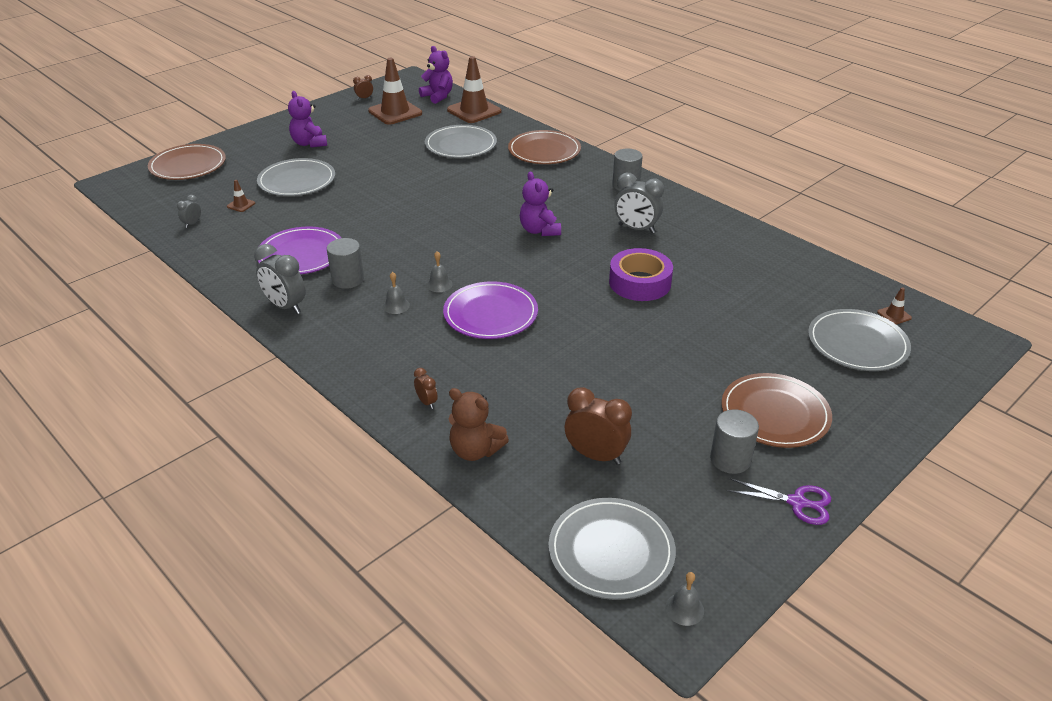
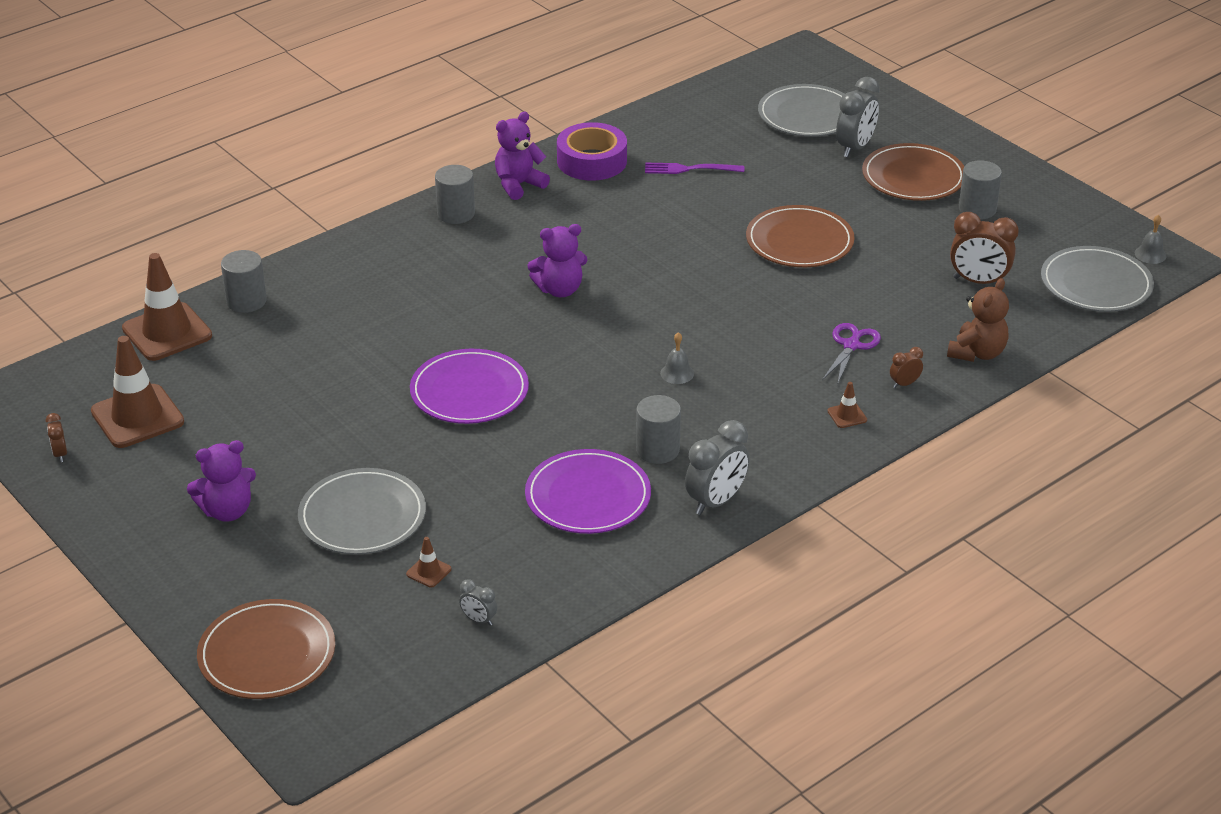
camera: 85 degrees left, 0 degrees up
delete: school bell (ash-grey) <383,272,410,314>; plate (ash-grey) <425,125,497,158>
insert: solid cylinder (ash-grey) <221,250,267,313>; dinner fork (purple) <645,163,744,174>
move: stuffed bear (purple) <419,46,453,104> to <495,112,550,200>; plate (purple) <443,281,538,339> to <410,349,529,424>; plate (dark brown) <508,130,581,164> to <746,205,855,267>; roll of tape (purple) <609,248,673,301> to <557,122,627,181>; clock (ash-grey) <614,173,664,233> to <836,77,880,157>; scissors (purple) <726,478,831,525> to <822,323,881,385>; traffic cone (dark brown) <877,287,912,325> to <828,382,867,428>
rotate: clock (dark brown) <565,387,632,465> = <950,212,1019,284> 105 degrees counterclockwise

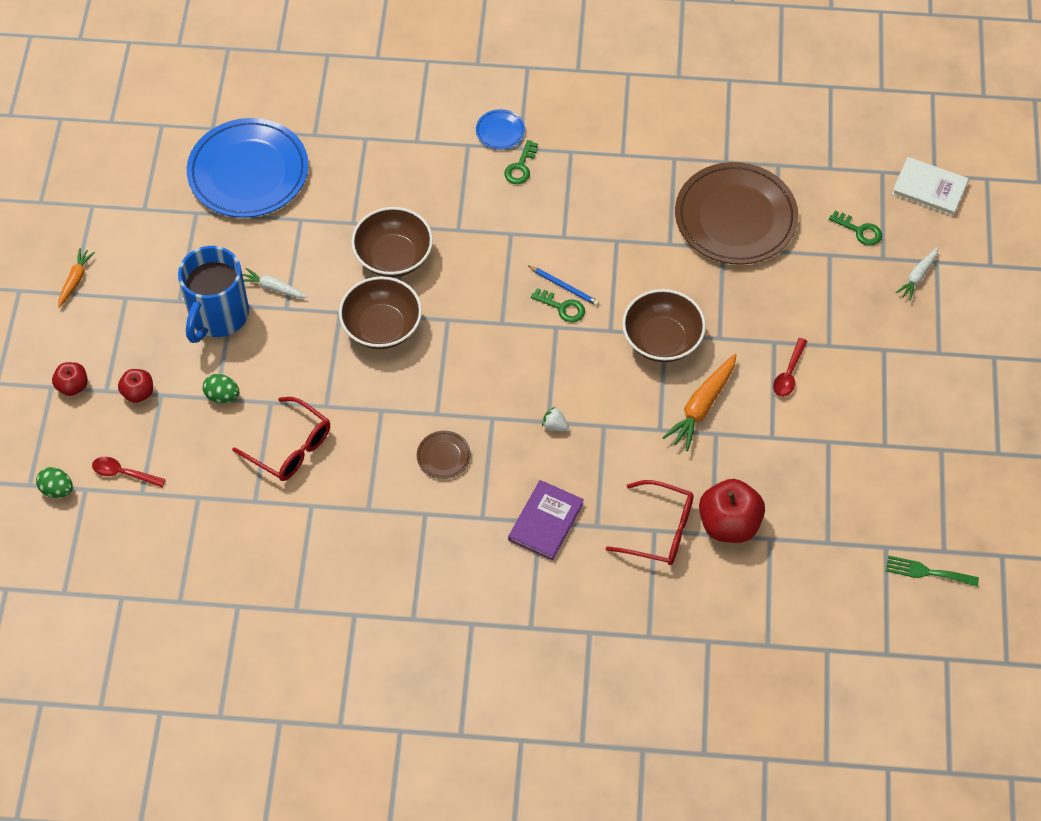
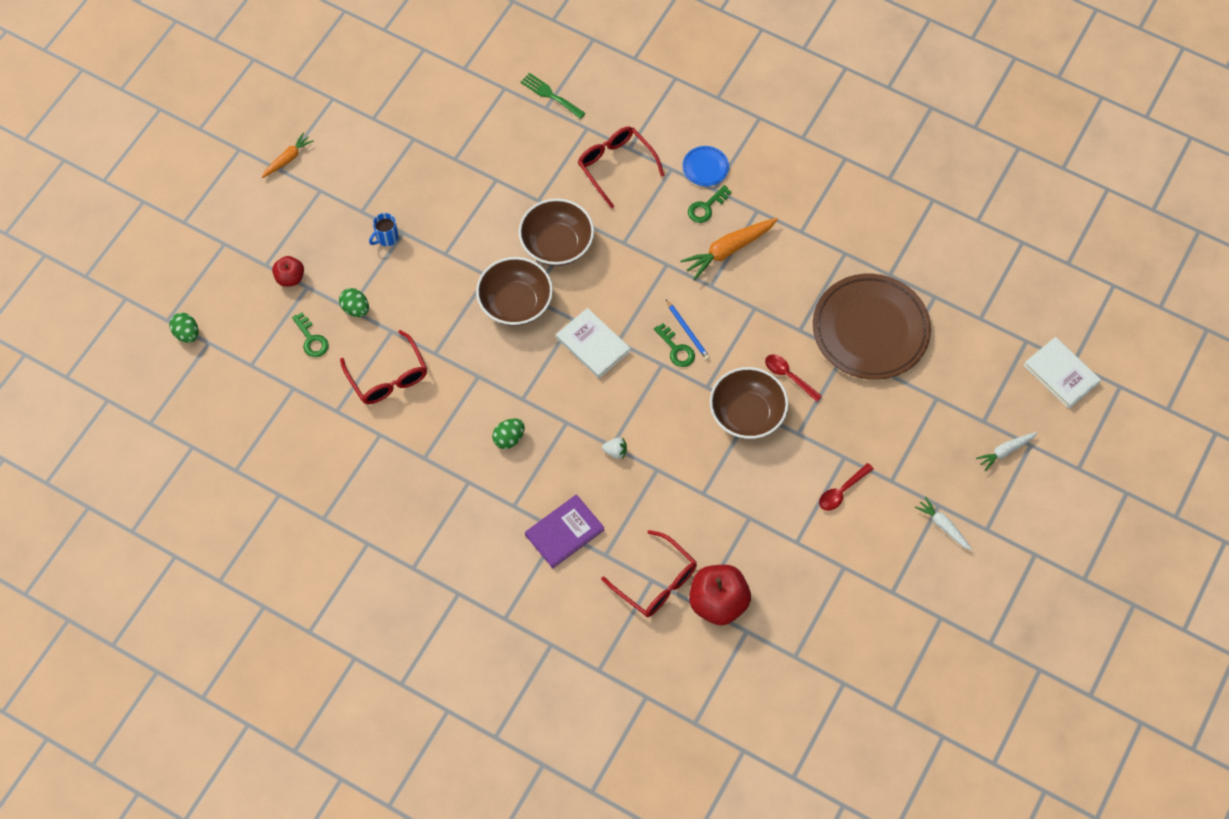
camera: 25 degrees right, 5 degrees up
delete: toy apple (crimson) <52,362,88,396>; plate (royal blue) <187,118,308,218>
insert: hardcover (snow-white) <556,308,631,378>; eyeglasses (crimson) <578,127,665,209>
move: teaspoon (crimson) <92,457,166,487> to <765,354,822,402>; root vegetable (snow-white) <242,268,307,298> to <915,497,972,551>; root vegetable (bright orange) <662,354,736,451> to <680,218,778,280>; key (green) <829,211,882,246> to <292,313,329,357>; dinner fork (green) <886,555,979,587> to <521,73,585,119>
replace: plate (dark brown) <417,431,471,479> to egg shape (green) <492,418,525,449>
rotate: berry (snow-white) <542,407,569,431> = <602,438,627,459> 135 degrees clockwise
resize: tea mug (royal blue) <178,246,249,343> = <369,213,399,246> x0.41

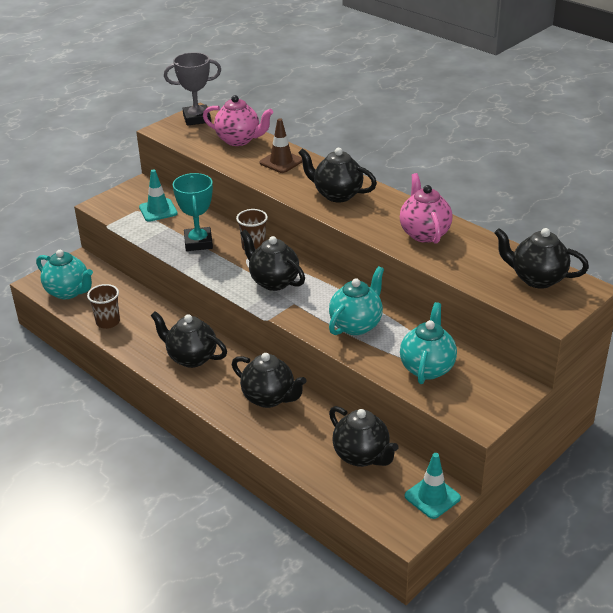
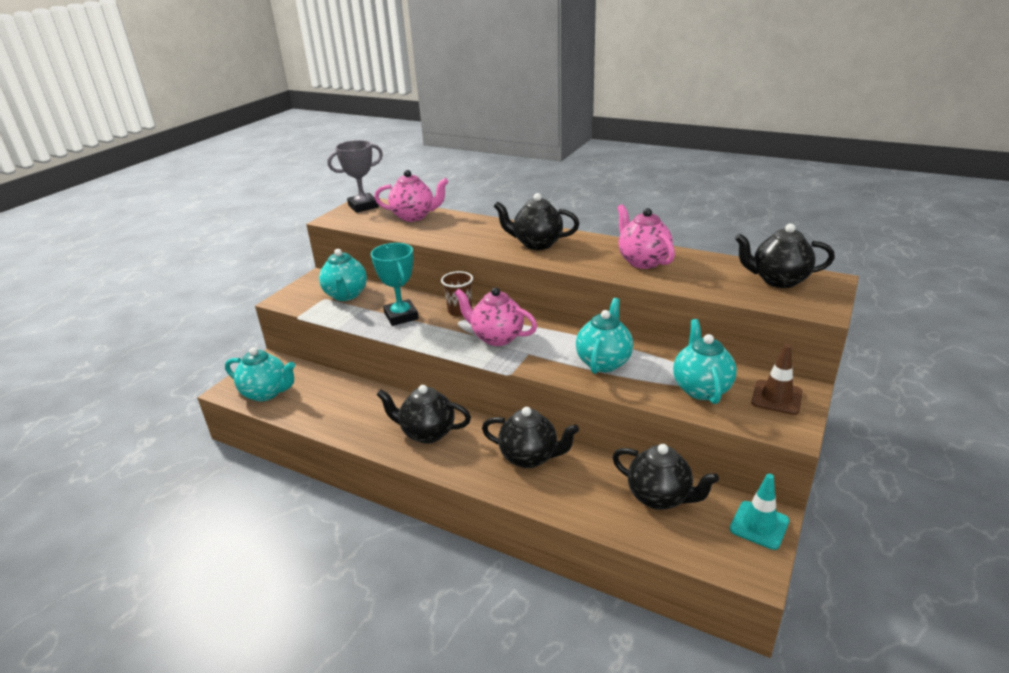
camera: 15 degrees left, 5 degrees down
delete: tumbler (dark brown) <87,284,120,329>
move: traffic cone (dark brown) <259,118,302,173> to <751,344,803,415>
replace: traffic cone (aqua) <139,169,178,222> to teapot (aqua) <319,249,367,301>
recolor: teapot (ebony) <240,230,305,291> to teapot (rose-pink) <454,288,537,346>

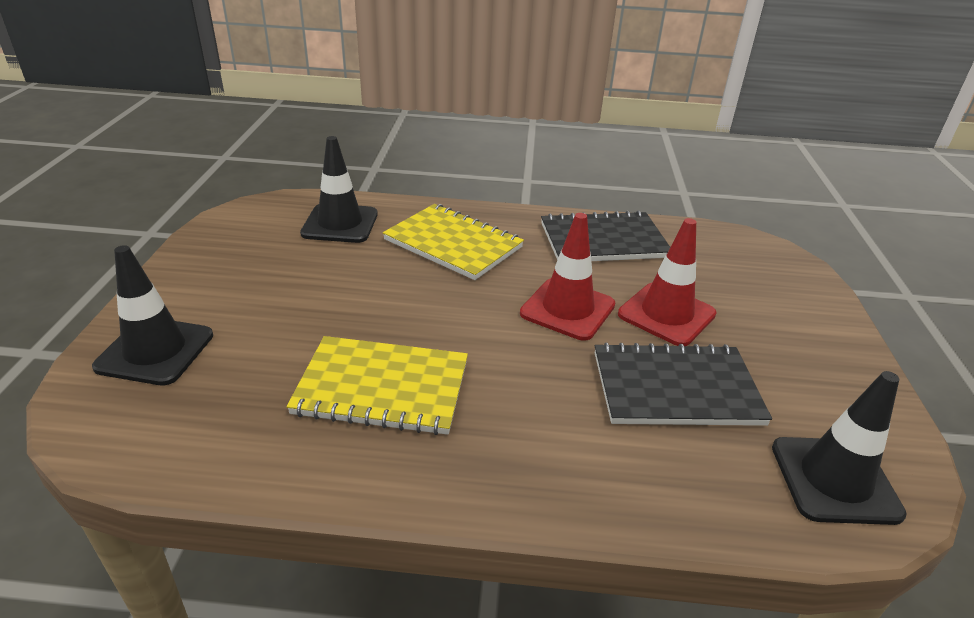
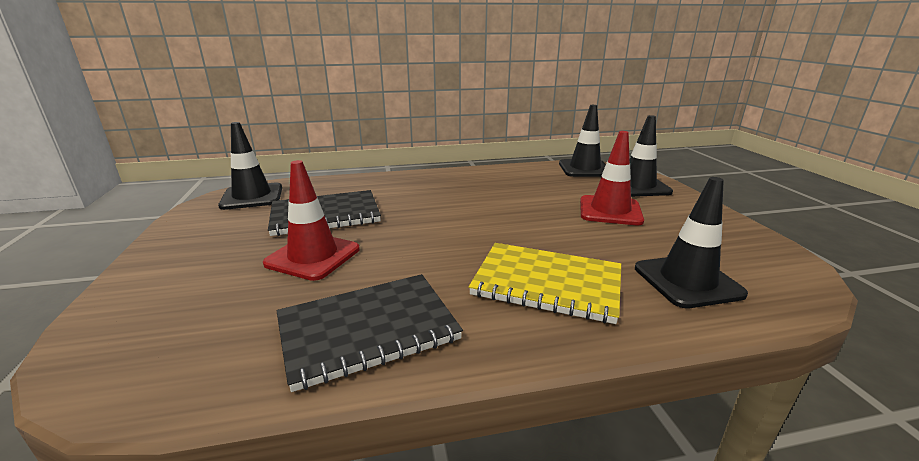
camera: 165 degrees right, 10 degrees down
delete: exercise book (golden) <287,336,468,435>
insert: traffic cone (ebony) <559,105,606,177>
move: traffic cone (crimson) <520,213,615,341> to <580,131,644,225>

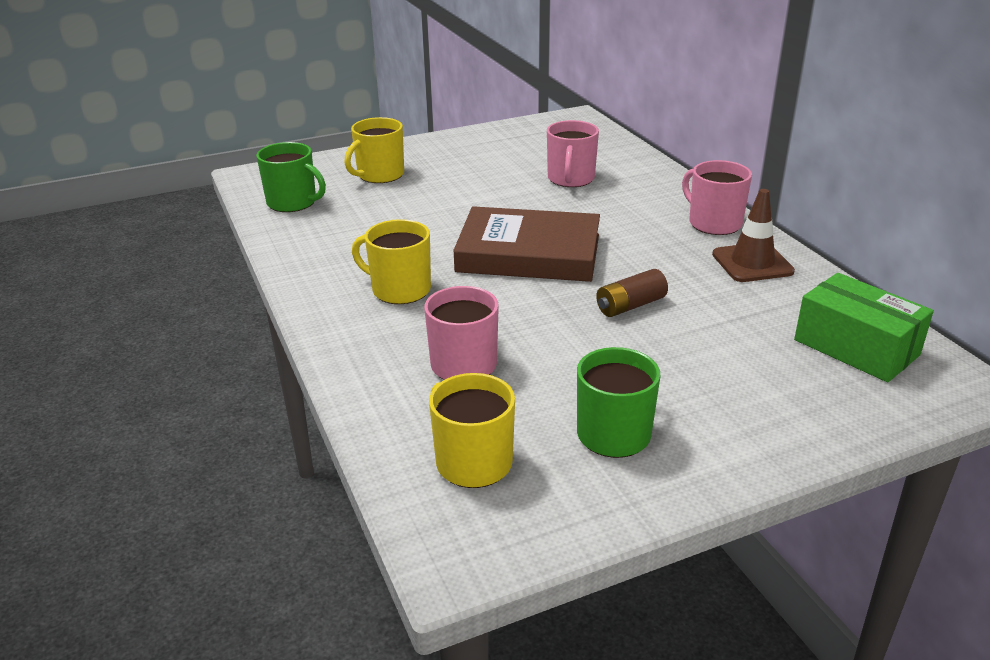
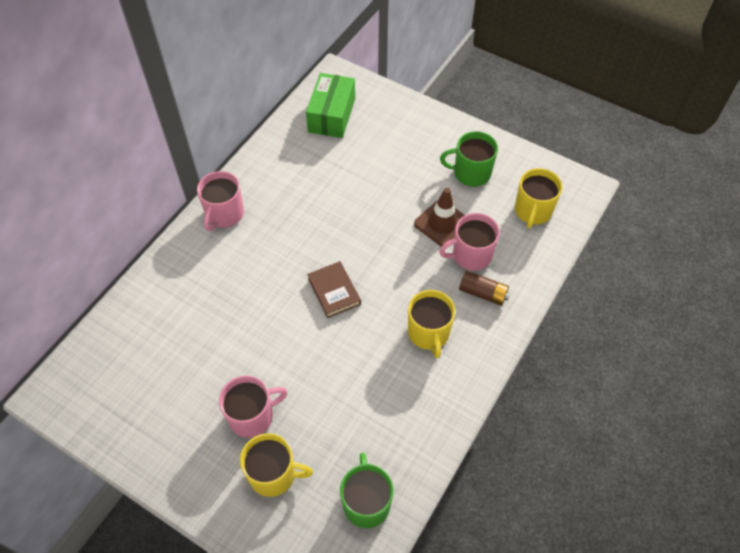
camera: 125 degrees left, 25 degrees up
move: tea mug (rose-pink) <547,120,599,187> to <219,376,287,438>; AA battery (dark brown) <596,269,668,317> to <459,271,510,306>; traffic cone (dark brown) <712,189,795,282> to <414,188,465,246>
resize: hardcover (dark brown) <453,206,600,282> = <307,261,361,318> x0.51

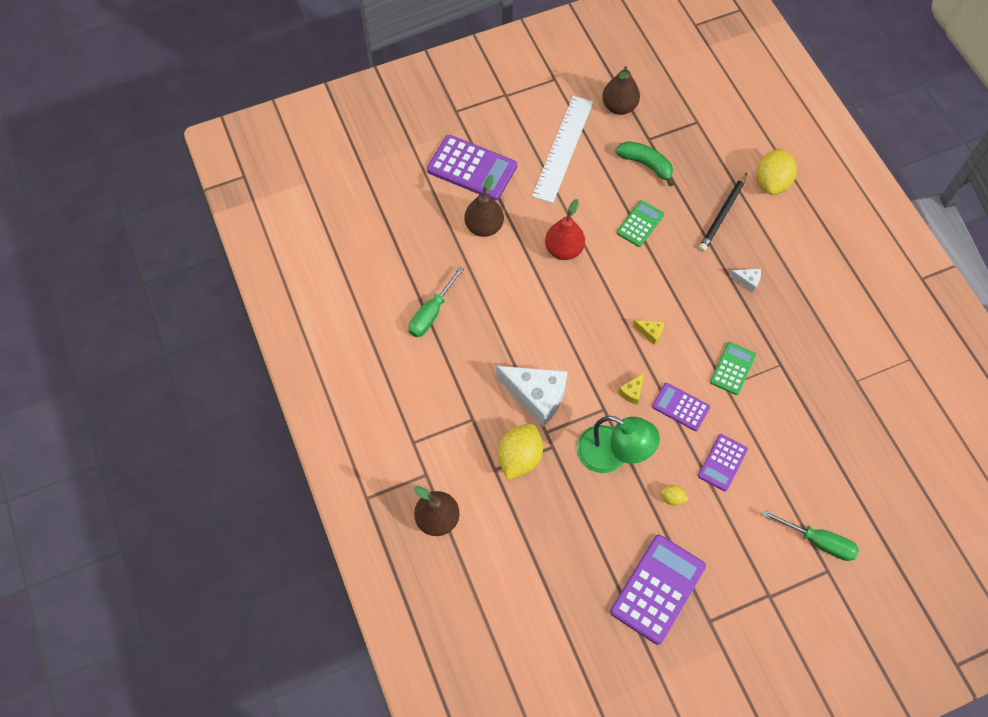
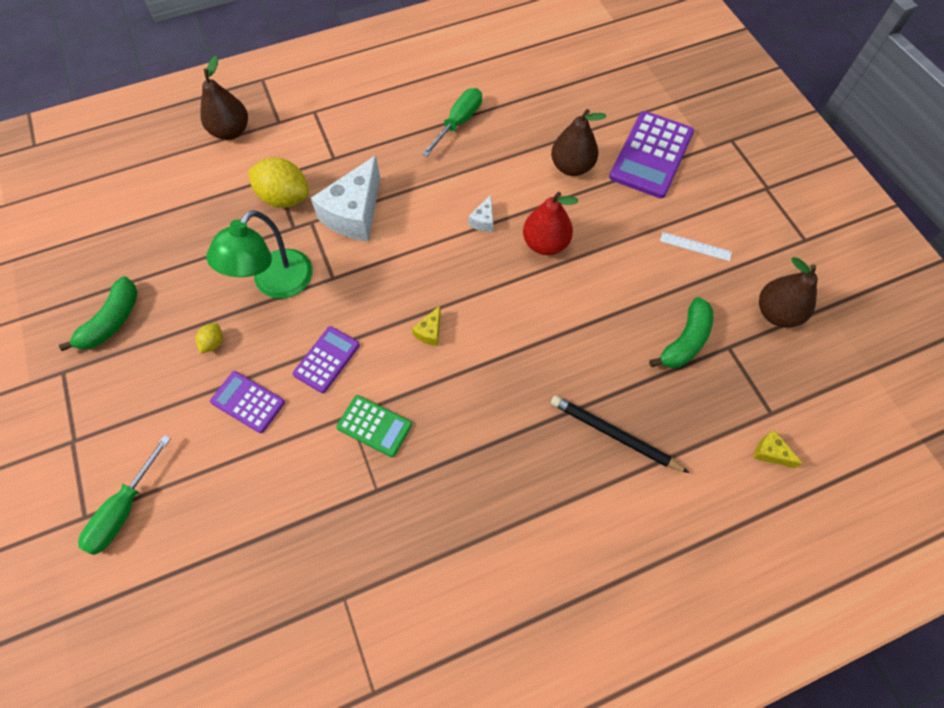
camera: 90 degrees right, 0 degrees up
delete: pocket calculator (green) <616,200,664,247>; toy lemon (golden) <756,149,797,195>
move: cheese wedge (golden) <618,373,644,405> to <754,430,803,468>; cheese wedge (snow-white) <729,269,761,292> to <468,195,493,232>
replace: pocket calculator (purple) <610,535,706,645> to toy banana (green) <59,276,138,351>
rotate: screwdriver (green) <409,266,464,337> = <422,88,482,157> 90 degrees clockwise
resize: straightedge (snow-white) <532,96,593,203> = <660,232,732,261> x0.42

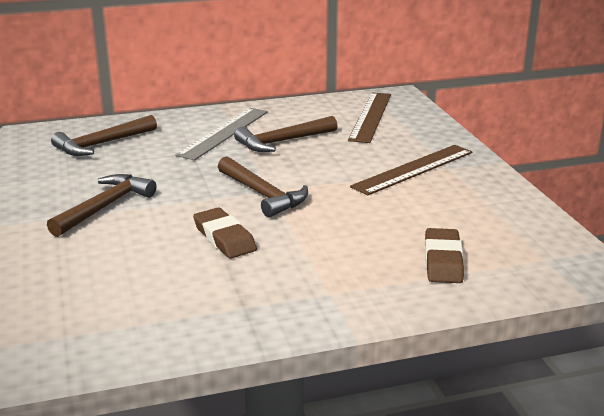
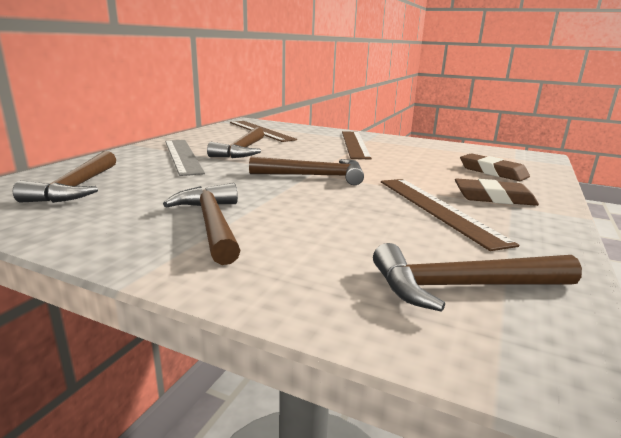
camera: 50 degrees left, 5 degrees down
insert: claw hammer (dark brown) <373,243,582,312>; straightedge (dark brown) <381,179,519,251>
move: gum eraser (dark brown) <193,207,257,258> to <455,178,539,206>

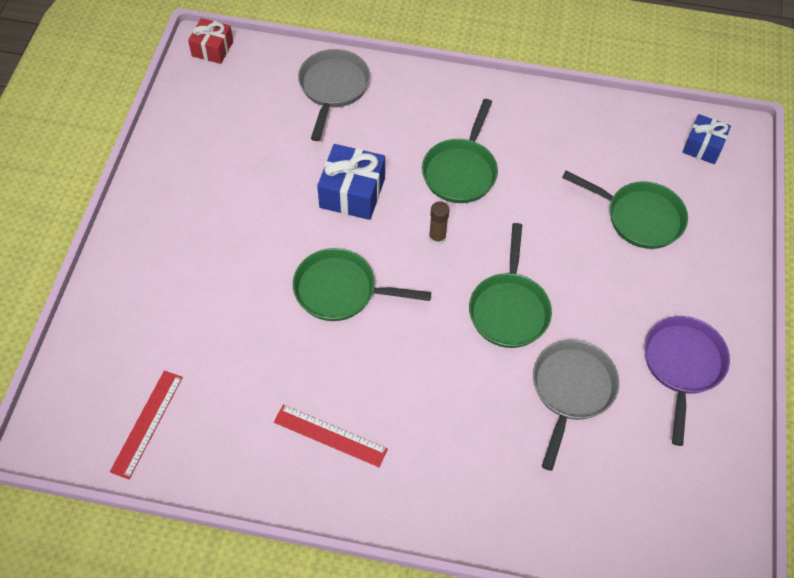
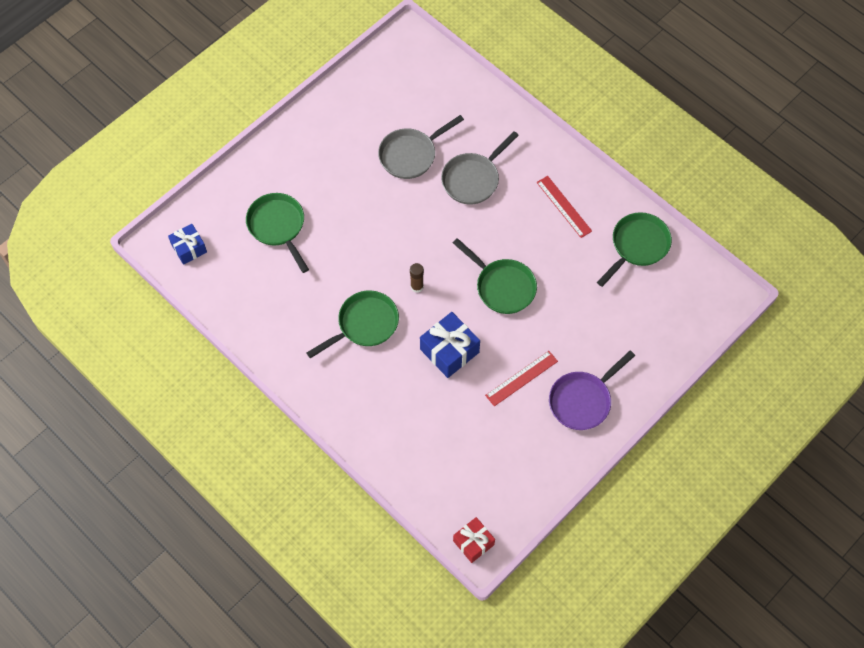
camera: 145 degrees left, 5 degrees up
move: straightedge (crimson) <110,371,183,479> to <485,351,558,406>; pan (ash-grey) <298,49,370,141> to <441,131,519,204>; pan (green) <469,223,552,348> to <597,212,672,287>; pan (purple) <644,316,730,446> to <549,351,635,430>

